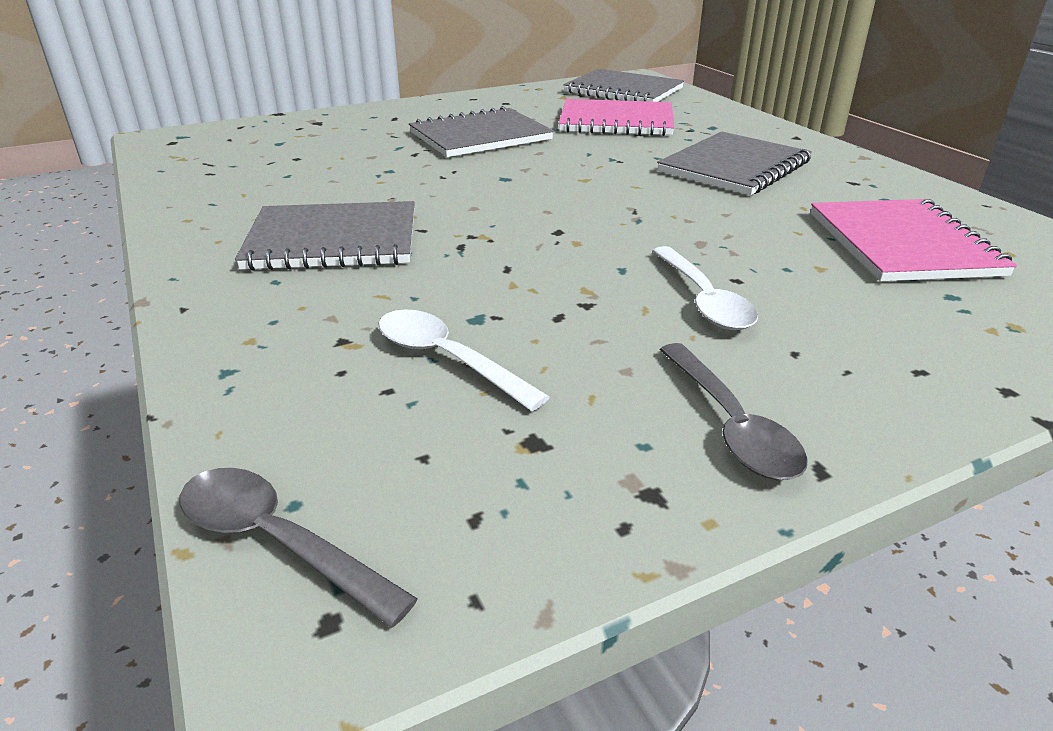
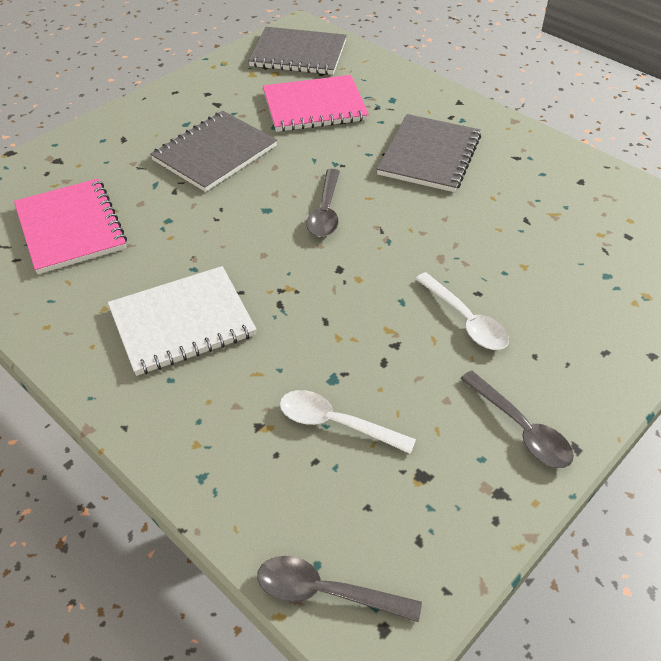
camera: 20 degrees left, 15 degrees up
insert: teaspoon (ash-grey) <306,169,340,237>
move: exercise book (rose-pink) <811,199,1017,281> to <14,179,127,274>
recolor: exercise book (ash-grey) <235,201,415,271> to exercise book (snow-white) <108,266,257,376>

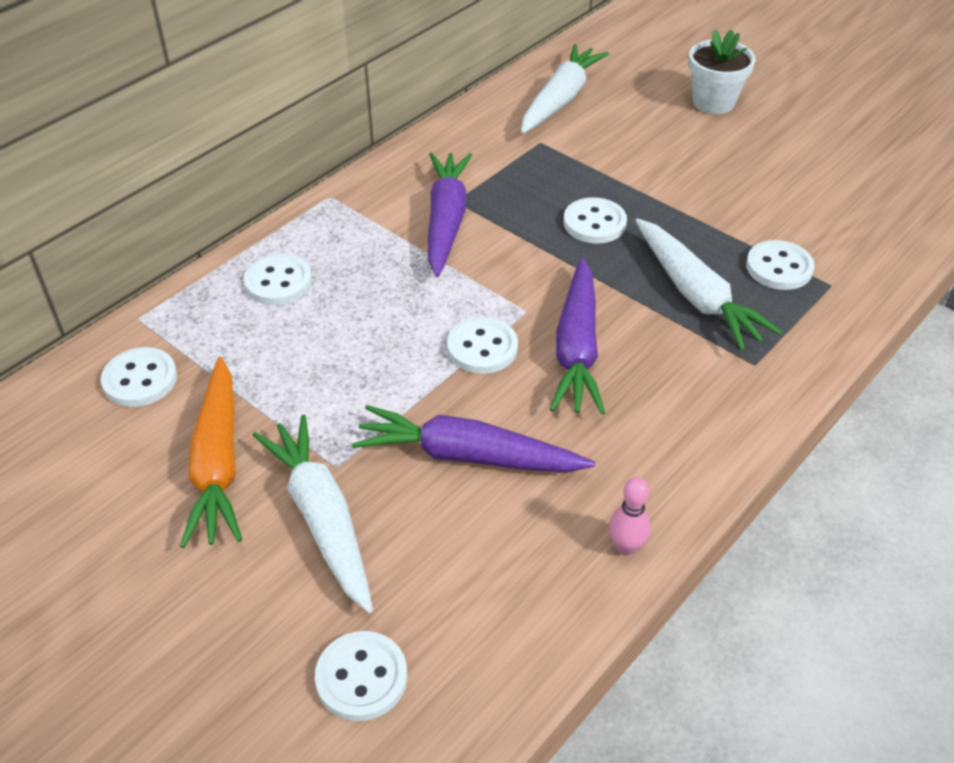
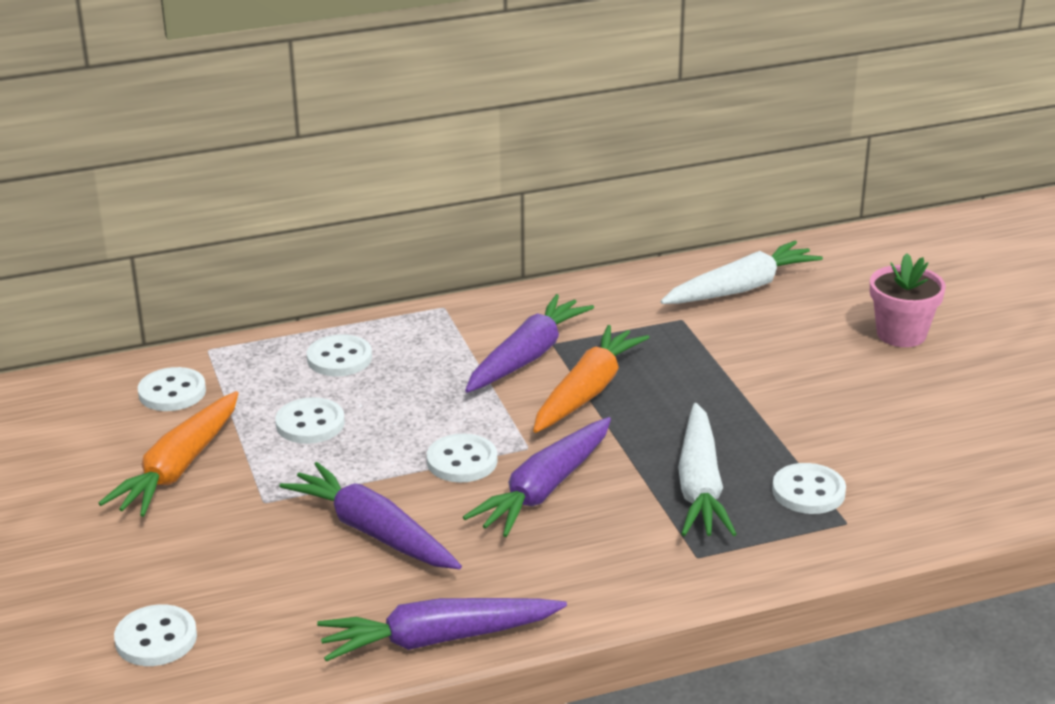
camera: 30 degrees right, 15 degrees down
delete: root vegetable (snow-white) <253,415,373,613>
insert: root vegetable (bright orange) <533,325,650,433>
move: shirt button (snow-white) <564,197,627,244> to <275,397,345,444>
replace: skittle (rose-pink) <609,477,650,556> to root vegetable (purple) <317,598,567,662>
recolor: flower pot (snow-white) <688,29,756,114> to flower pot (rose-pink) <870,253,946,347>

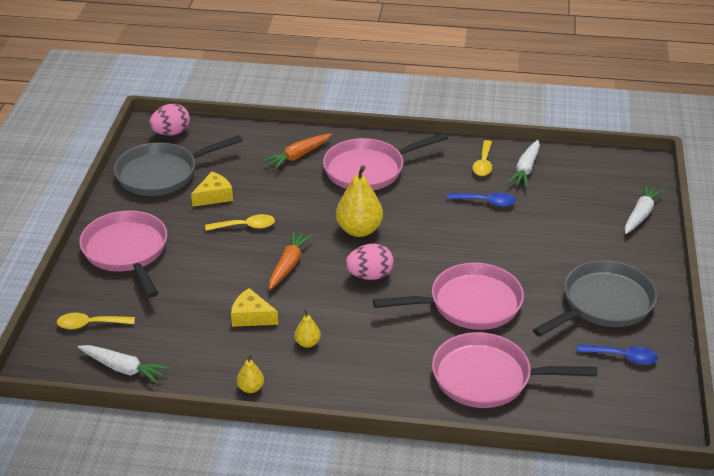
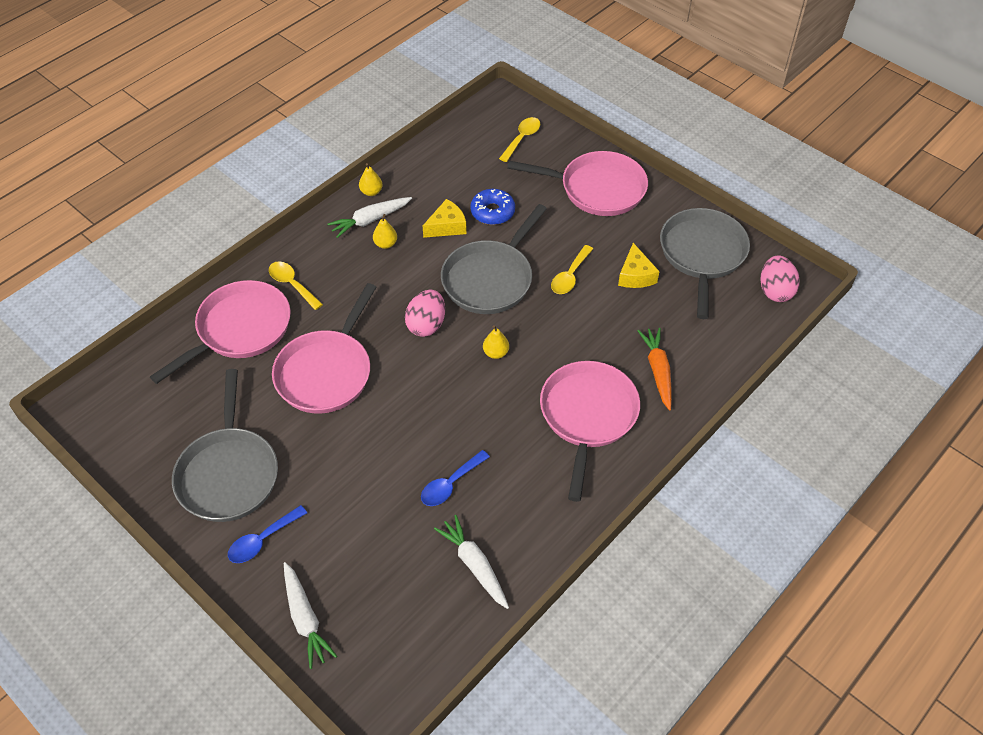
camera: 125 degrees right, 15 degrees up
insert: glazed donut (royal blue) <470,189,515,225>
move: root vegetable (snow-white) <78,345,169,384> to <327,197,412,238>; teaspoon (golden) <472,140,492,176> to <269,261,323,310>; teaspoon (royal blue) <577,344,658,365> to <228,505,307,563>
replace: root vegetable (bright orange) <269,231,313,290> to pan (ash-grey) <441,204,547,314>
resize: toy pear (golden) <336,165,383,237> = <483,325,509,359> x0.50

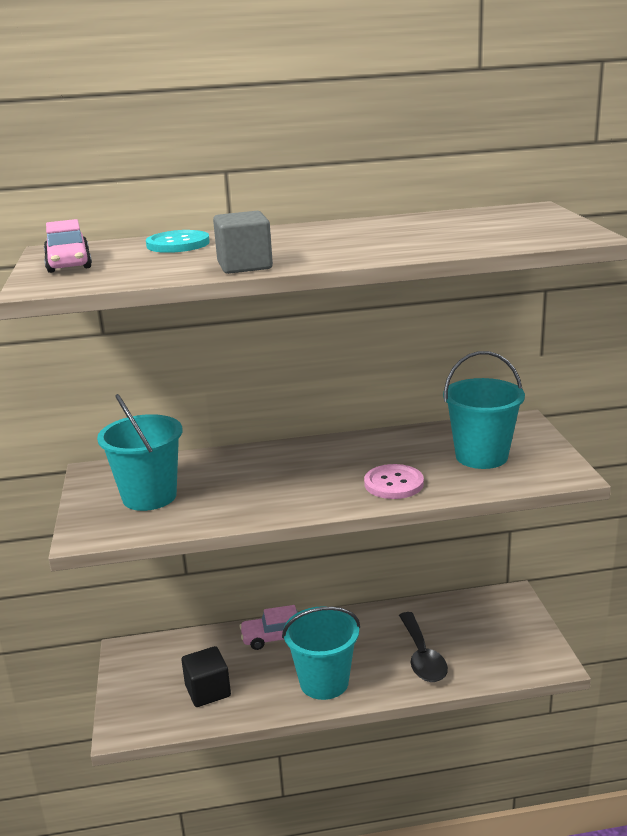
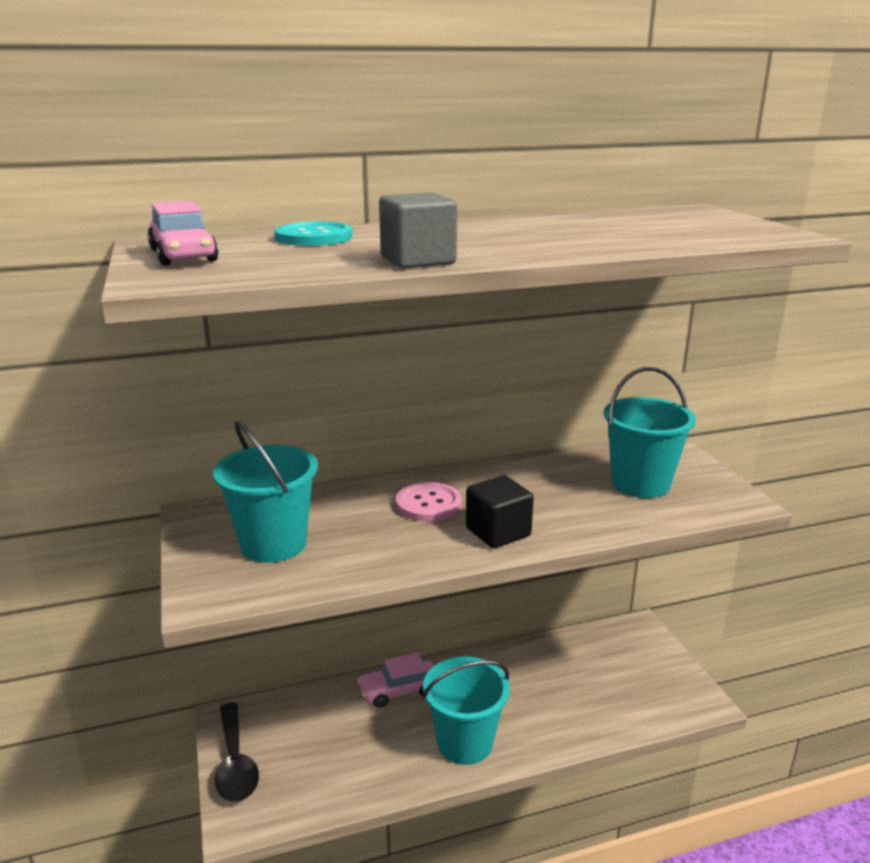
camera: 10 degrees left, 0 degrees up
move: block (ebony) <181,646,231,707> to <466,475,534,548>; shirt button (rose-pink) <364,464,424,499> to <396,482,462,522>; teaspoon (ebony) <399,612,448,682> to <215,702,259,802>

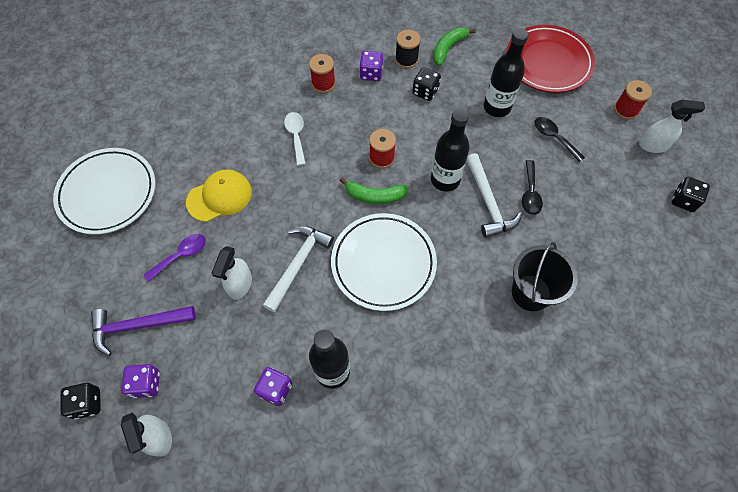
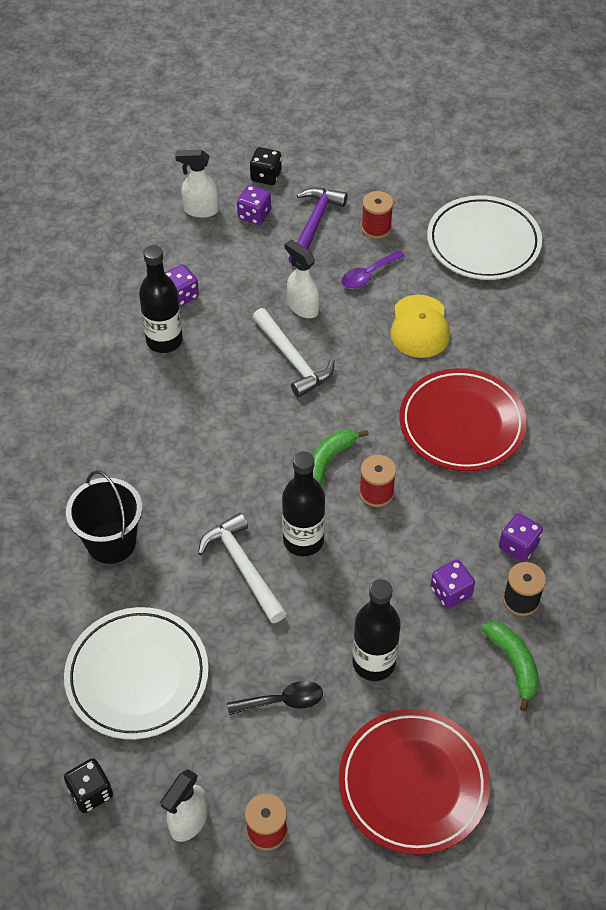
camera: 120 degrees right, 10 degrees down
delete: teaspoon (ebony) <522,160,543,215>
move: reel of thread (crimson) <309,54,336,93> to <361,191,393,239>; plate (snow-white) <331,213,437,311> to <64,607,209,739>
replace: teaspoon (snow-white) <284,112,306,166> to plate (crimson) <399,368,527,471>
recolor: die (ebony) <412,67,441,101> to die (purple) <430,559,475,609>
rotate: teaspoon (purple) <144,234,206,282> = <341,250,405,289> 60 degrees clockwise; claw hammer (snow-white) <467,153,522,238> = <198,513,287,623> 45 degrees clockwise

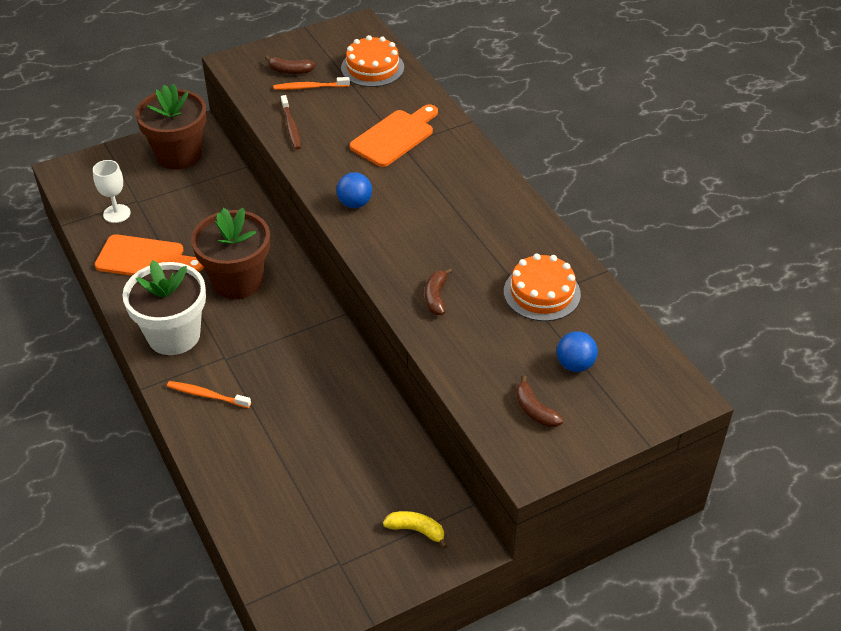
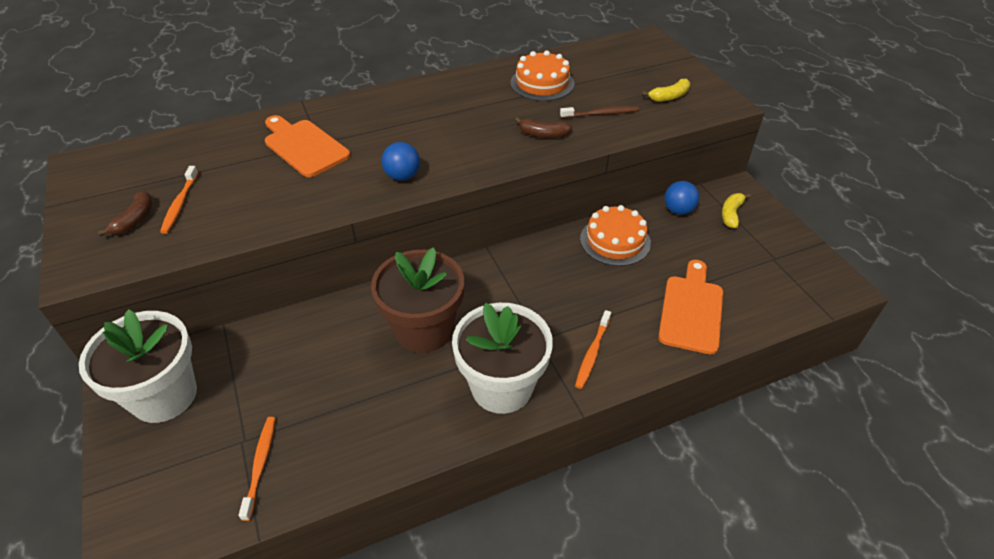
camera: 85 degrees left, 0 degrees up
move: cutting board (bright orange) <95,234,204,276> to <658,260,723,355>; dental brush (dark brown) <281,95,301,149> to <560,106,639,119>; cake (bright orange) <341,35,404,87> to <580,205,651,266>; sphere (royal blue) <557,331,598,372> to <665,181,699,215>
replace: chalice (snow-white) <93,160,131,223> to dental brush (bright orange) <239,417,275,521>
recolor: flower pot (dark brown) <135,84,207,170> to flower pot (snow-white) <79,309,197,423>; toy banana (dark brown) <515,375,563,427> to toy banana (golden) <642,79,690,102>

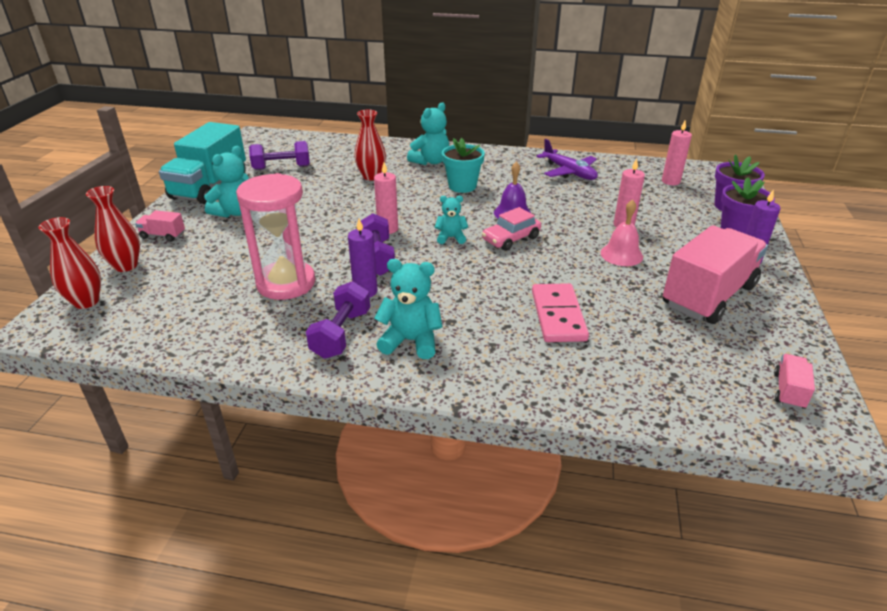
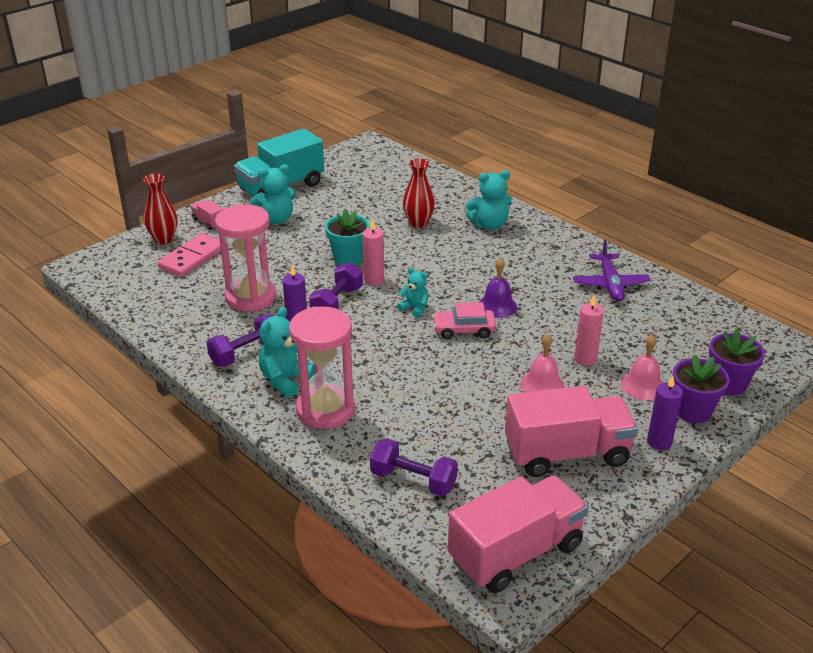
camera: 35 degrees right, 0 degrees up
delete: vase (crimson) <39,217,101,309>; candle (rose-pink) <662,121,692,185>
insert: hourglass (rose-pink) <289,306,355,429>; school bell (rose-pink) <621,334,663,400>
move: dumbbell (purple) <249,141,310,170> to <370,438,458,496>; flower pot (aqua) <442,138,485,193> to <325,209,370,265>; domino tile (rose-pink) <532,283,589,342> to <158,233,221,277>
rotate: stuffed bear (aqua) <374,259,443,359> = <259,307,315,398> 105 degrees counterclockwise
resize: truck (rose-pink) <774,354,815,410> = <448,475,588,593> x2.38

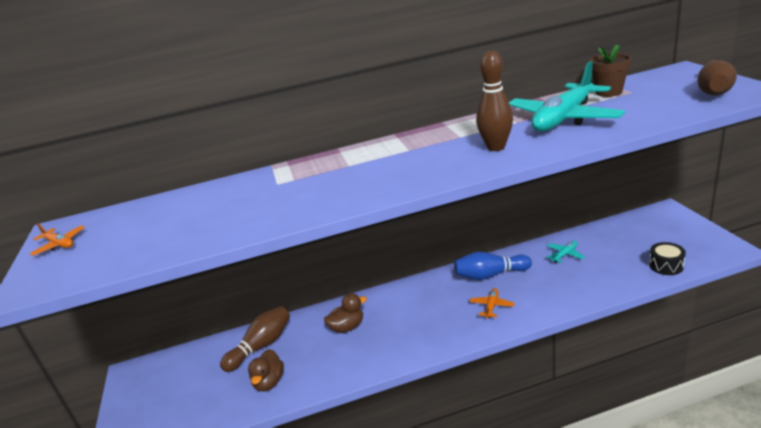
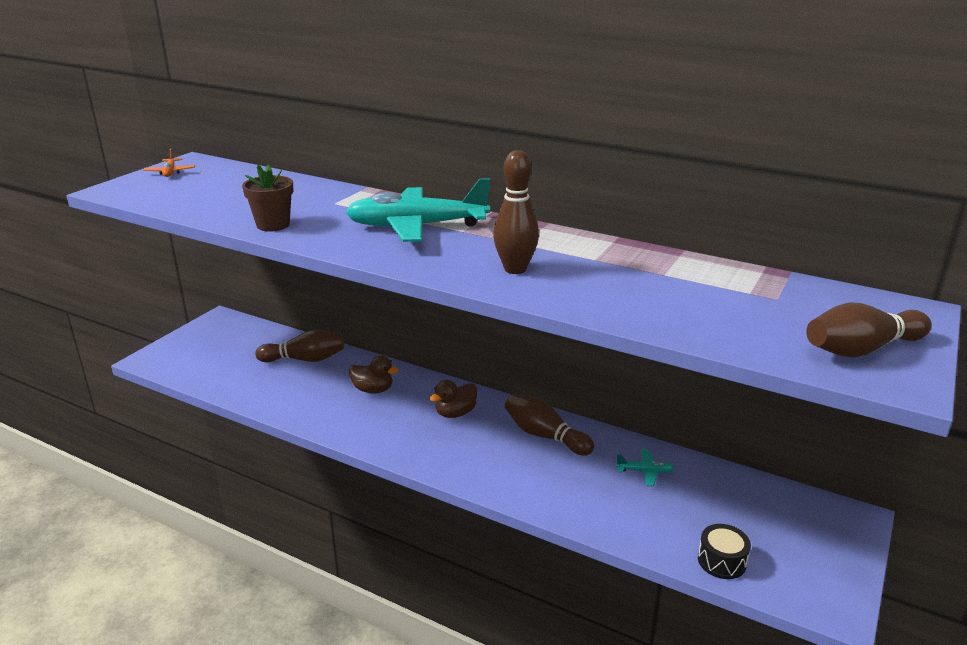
camera: 40 degrees right, 0 degrees up
delete: aeroplane (bright orange) <470,288,514,318>
move: duck (dark brown) <248,349,284,391> to <430,380,477,418>; aeroplane (aqua) <509,61,625,131> to <346,178,490,242>; flower pot (dark brown) <590,44,631,97> to <242,165,293,232>
recolor: skittle (royal blue) <454,252,532,280> to skittle (dark brown) <505,393,594,456>

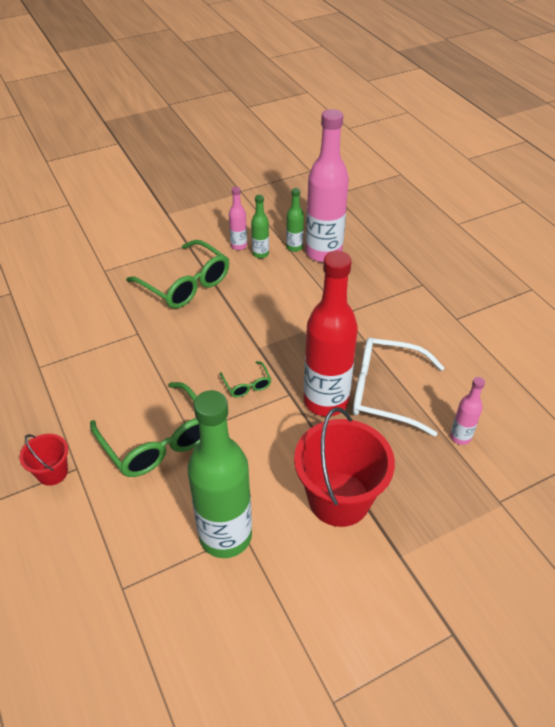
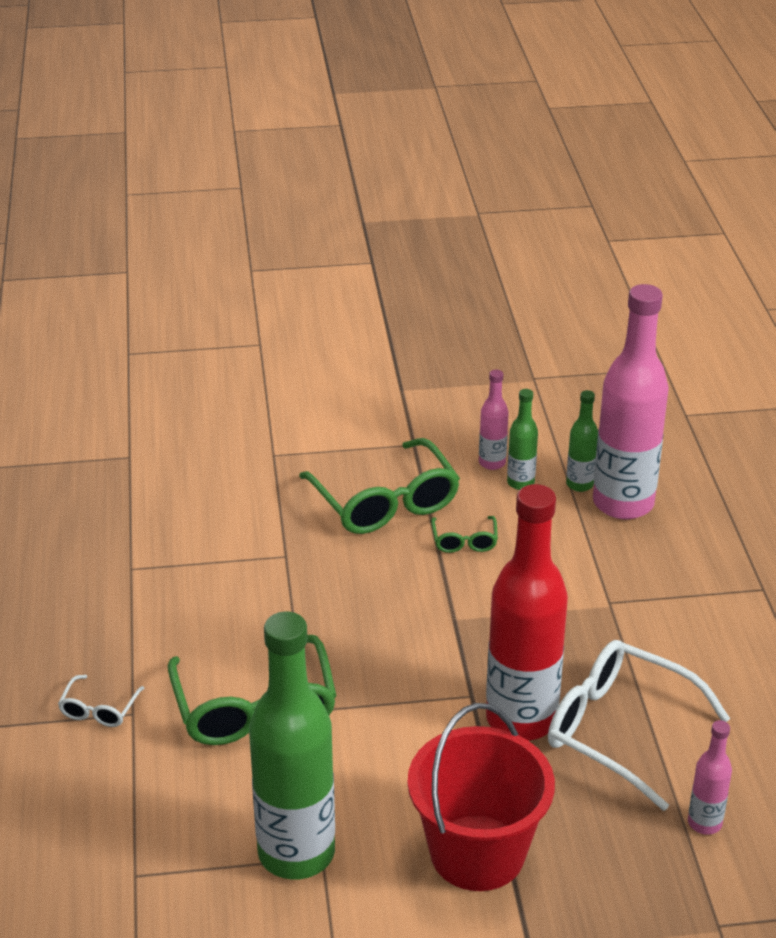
camera: 20 degrees right, 10 degrees down
move: eyeglasses (green) <220,361,272,398> to <431,516,498,553>
replace: pail (crimson) <20,434,68,486> to eyeglasses (snow-white) <58,675,144,727>

